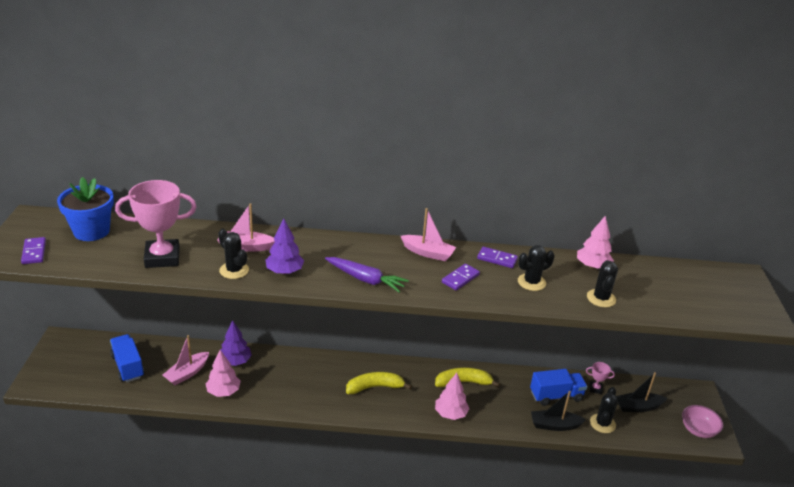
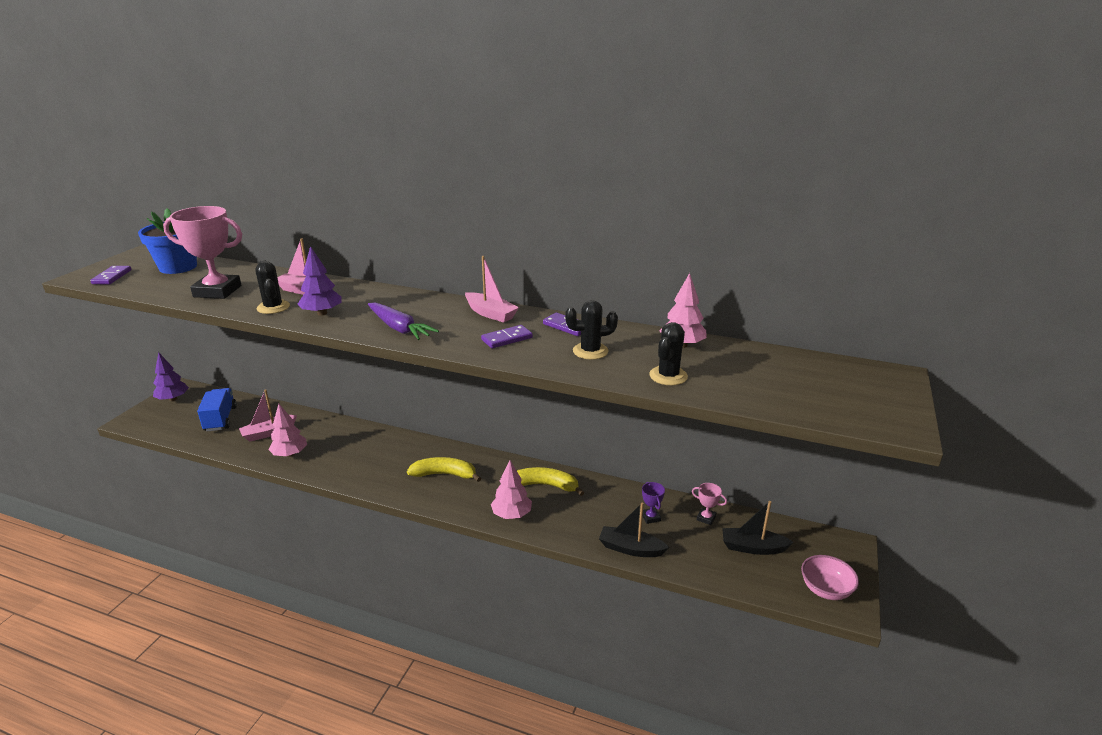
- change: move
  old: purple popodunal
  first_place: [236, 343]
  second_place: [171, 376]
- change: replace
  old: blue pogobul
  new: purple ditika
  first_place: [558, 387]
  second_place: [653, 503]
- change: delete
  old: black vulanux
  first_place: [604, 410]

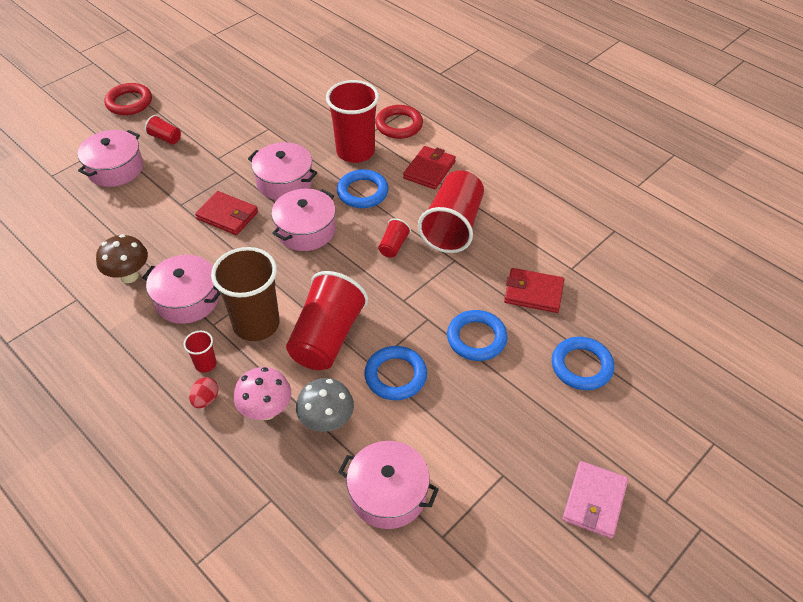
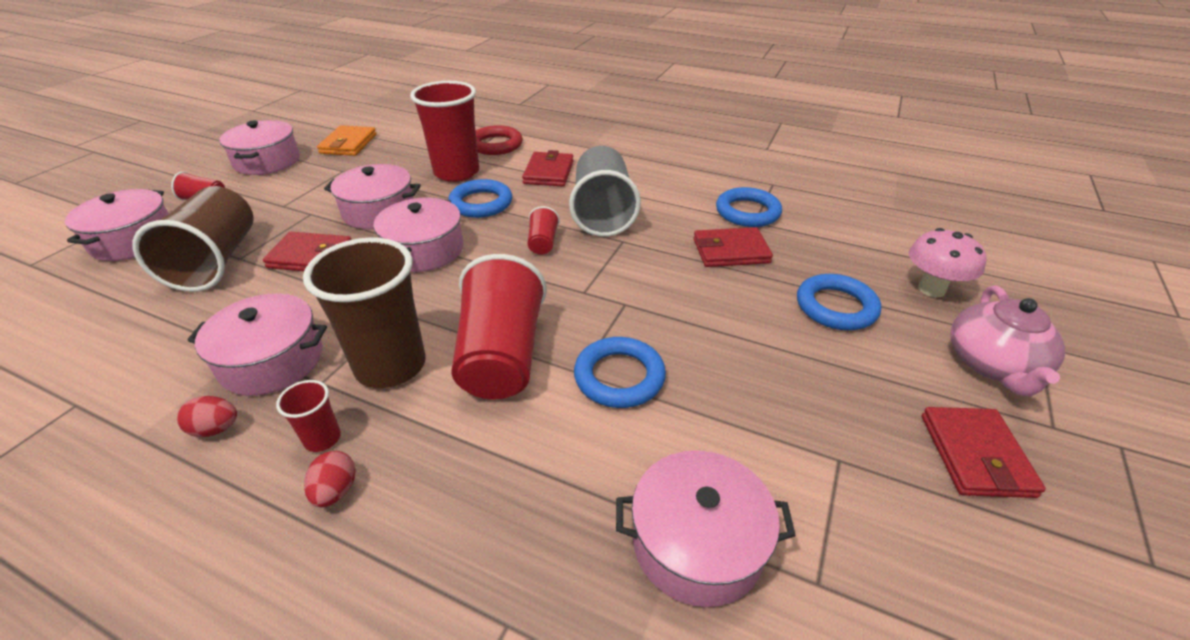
- change: delete
  old: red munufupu
  first_place: [128, 99]
- change: recolor
  old: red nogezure
  new: grey nogezure
  first_place: [451, 211]
  second_place: [605, 191]
- change: delete
  old: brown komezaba
  first_place: [122, 258]
- change: move
  old: blue munufupu
  first_place: [477, 335]
  second_place: [749, 207]
- change: move
  old: pink komezaba
  first_place: [262, 393]
  second_place: [947, 262]
- change: delete
  old: grey komezaba
  first_place: [325, 405]
- change: recolor
  old: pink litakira
  new: red litakira
  first_place: [595, 499]
  second_place: [984, 452]
- change: insert
  new: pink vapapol
  second_place: [259, 147]
- change: insert
  new: orange litakira
  second_place: [347, 140]
- change: insert
  new: brown nogezure
  second_place: [193, 239]
- change: insert
  new: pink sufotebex
  second_place: [1007, 341]
- change: insert
  new: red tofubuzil
  second_place: [207, 416]

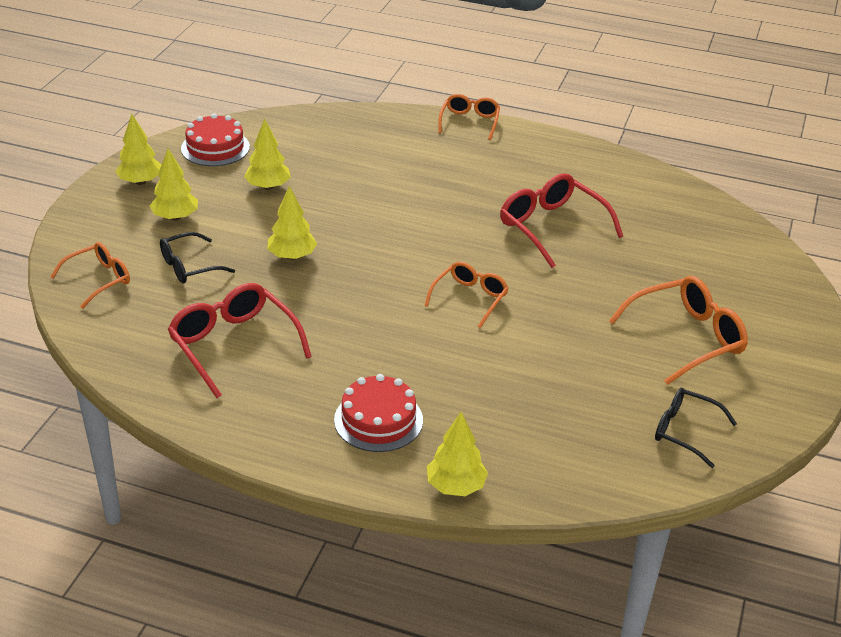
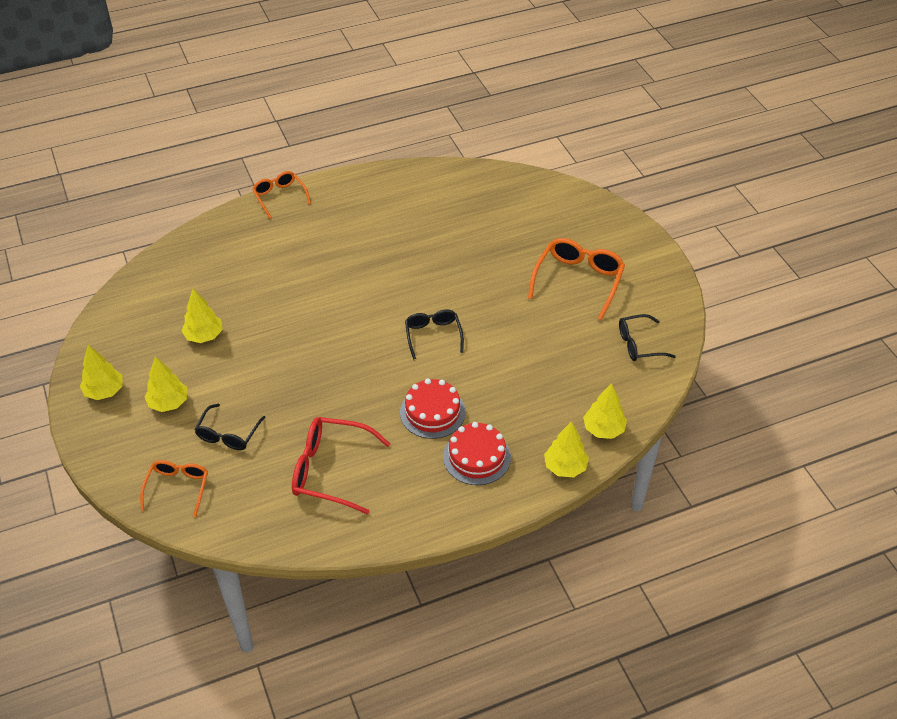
- change: move
  old: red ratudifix
  first_place: [215, 139]
  second_place: [432, 409]
- change: delete
  old: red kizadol
  first_place: [561, 220]
- change: move
  old: yellow popodunal
  first_place: [292, 223]
  second_place: [605, 411]
- change: recolor
  old: orange kizadol
  new: black kizadol
  first_place: [466, 295]
  second_place: [434, 335]

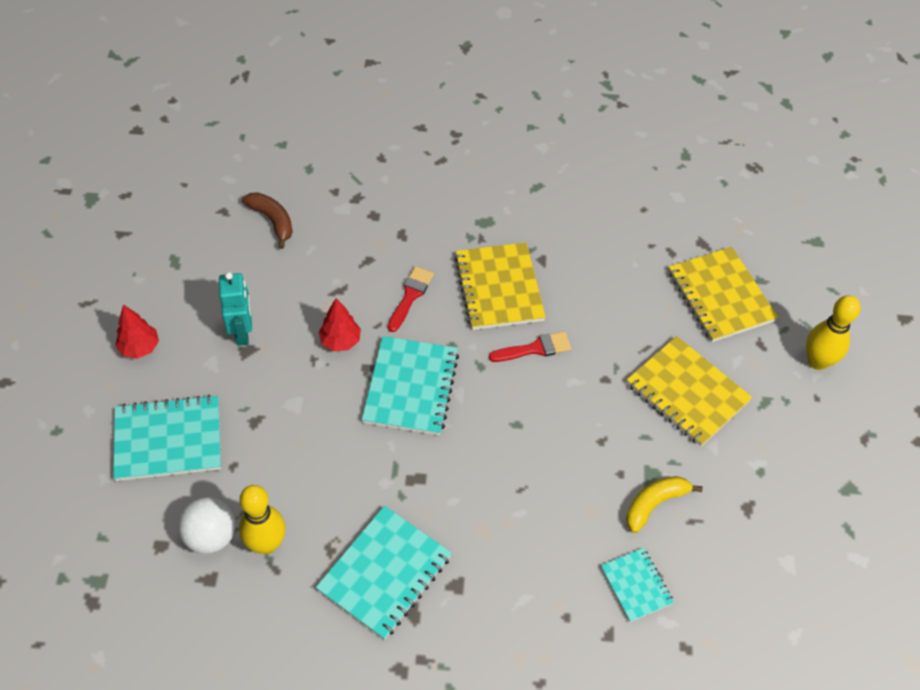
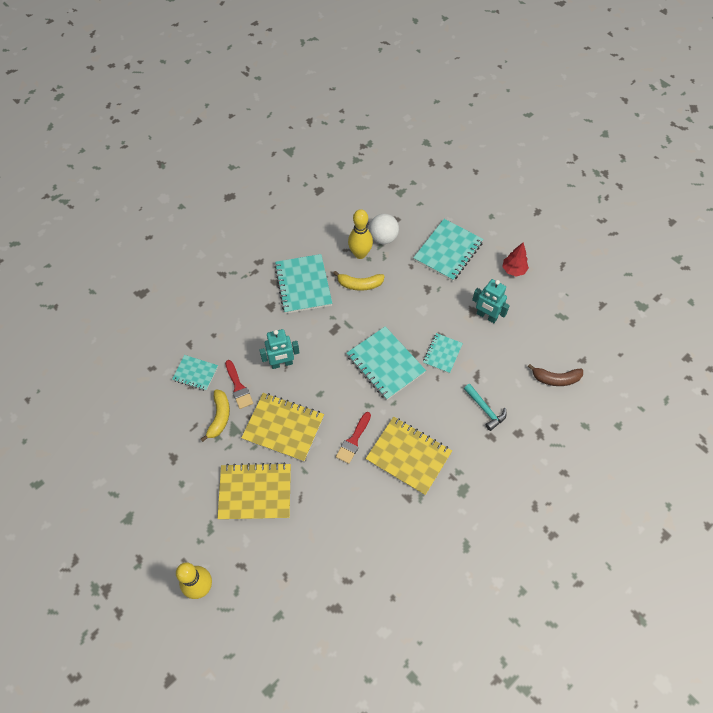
- change: move
  old: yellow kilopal
  first_place: [723, 294]
  second_place: [282, 427]
- change: move
  old: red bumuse
  first_place: [411, 299]
  second_place: [239, 384]
- change: replace
  old: red popodunal
  new: turquoise kilopal
  first_place: [339, 324]
  second_place: [443, 353]
- change: insert
  new: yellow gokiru
  second_place: [358, 281]
- change: insert
  new: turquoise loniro
  second_place: [279, 349]
- change: insert
  new: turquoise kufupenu
  second_place: [485, 407]

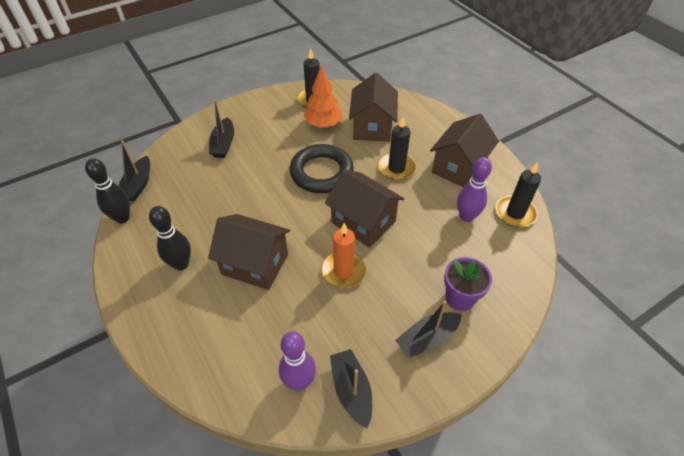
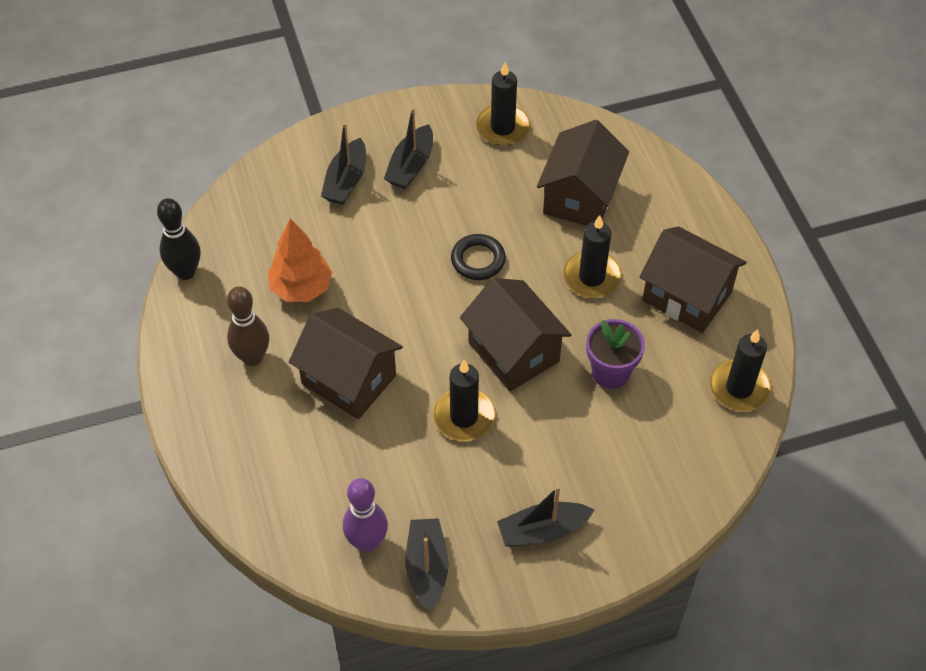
- change: move
  old: orange popodunal
  first_place: [323, 96]
  second_place: [300, 260]
- change: rotate
  old: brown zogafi
  first_place: [464, 150]
  second_place: [693, 279]
  degrees: 75
- change: move
  old: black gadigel
  first_place: [134, 171]
  second_place: [408, 148]
- change: resize
  old: black munufupu
  first_place: [322, 168]
  second_place: [478, 257]
  factor: 0.57
- change: delete
  old: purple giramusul
  first_place: [474, 189]
- change: recolor
  old: black giramusul
  new: brown giramusul
  first_place: [170, 238]
  second_place: [248, 326]
- change: recolor
  old: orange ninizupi
  new: black ninizupi
  first_place: [343, 255]
  second_place: [464, 400]
- change: move
  old: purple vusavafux
  first_place: [468, 284]
  second_place: [615, 354]

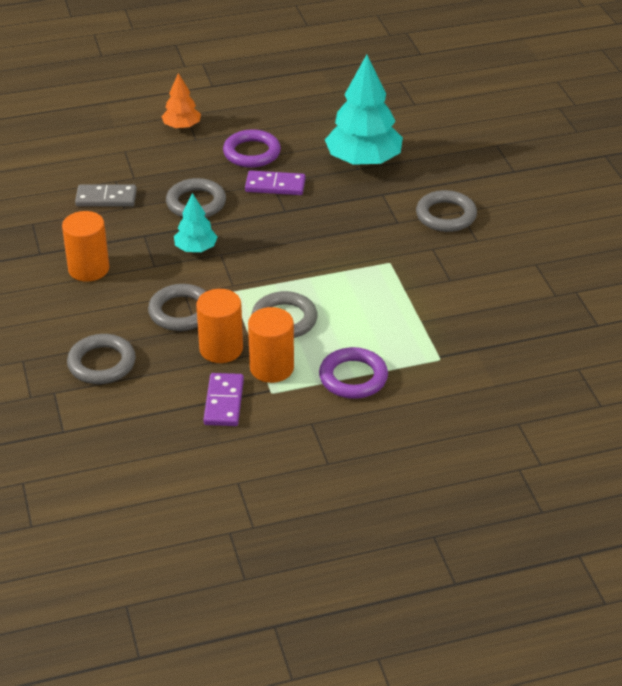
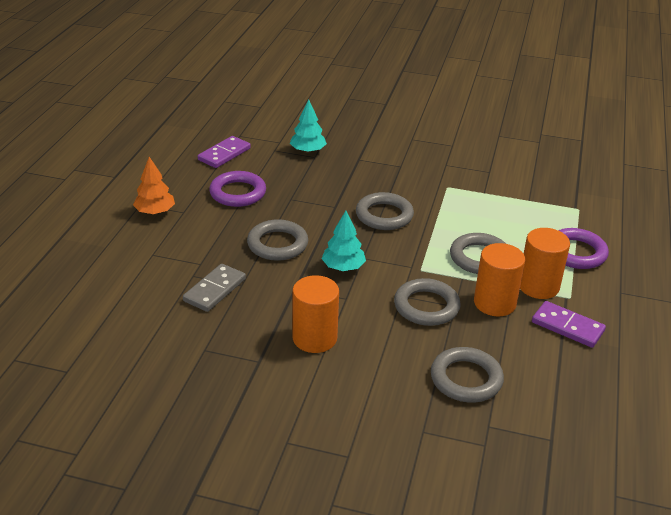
- change: resize
  old: turquoise popodunal
  first_place: [364, 110]
  second_place: [308, 126]
  factor: 0.52
- change: move
  old: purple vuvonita
  first_place: [275, 182]
  second_place: [224, 152]
- change: move
  old: grey munufupu
  first_place: [446, 211]
  second_place: [385, 211]

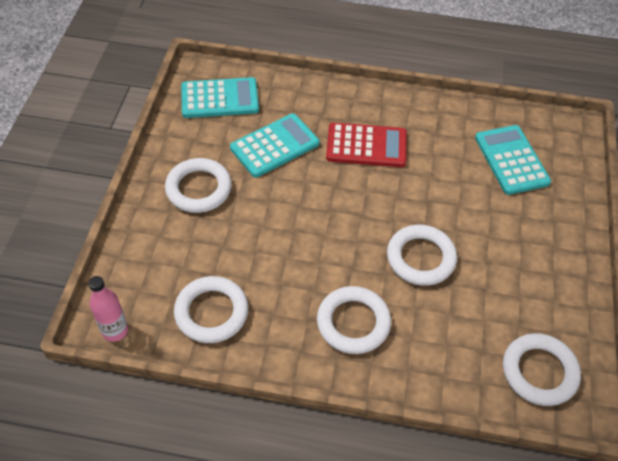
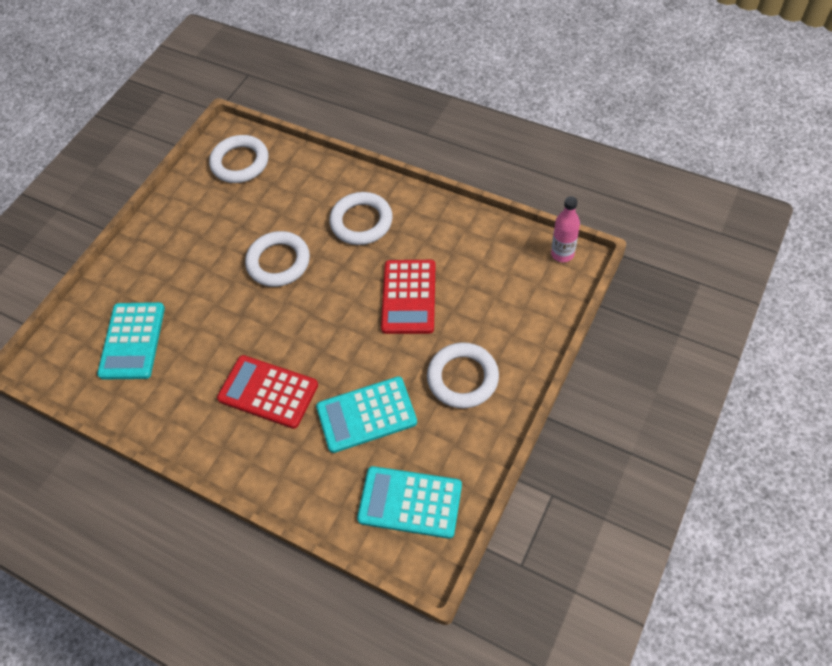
- change: delete
  old: white munufupu
  first_place: [211, 309]
- change: insert
  new: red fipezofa
  second_place: [408, 297]

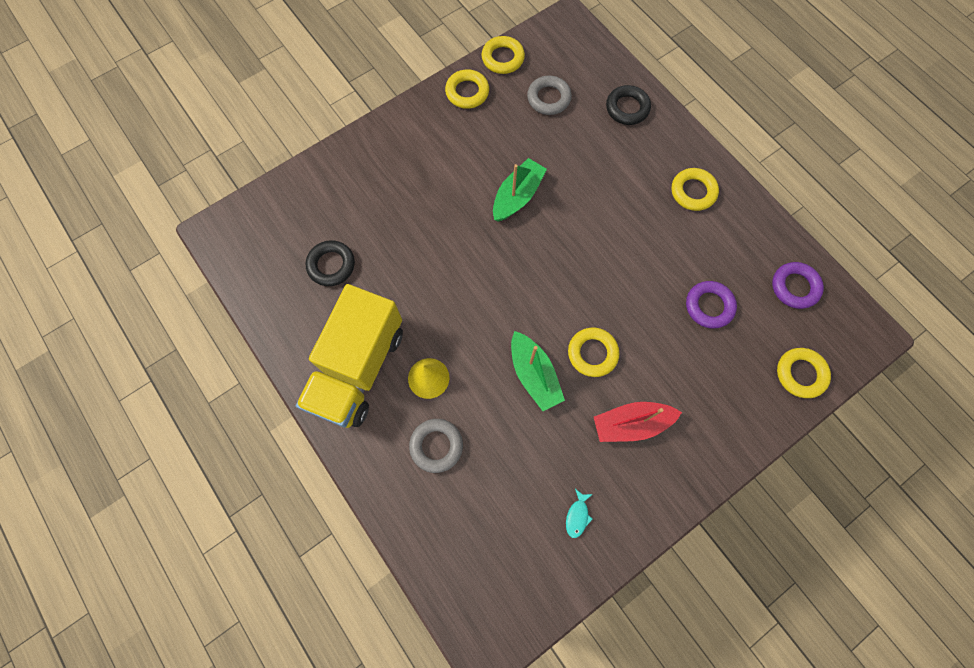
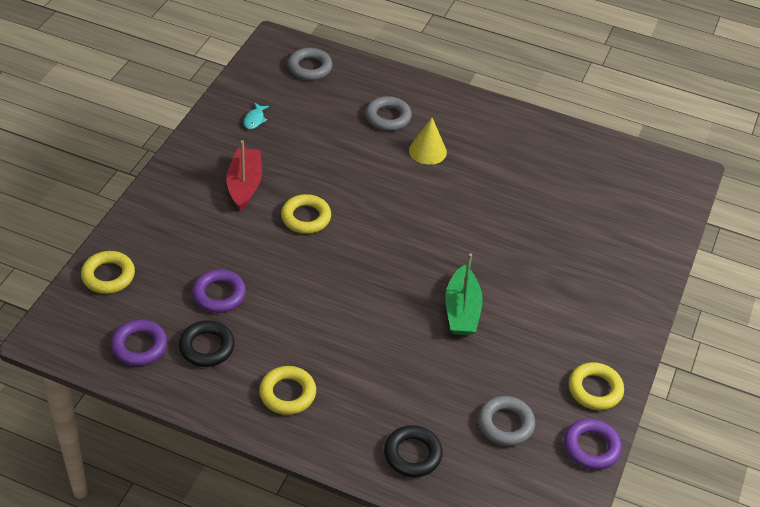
- change: recolor
  old: yellow munufupu
  new: purple munufupu
  first_place: [503, 55]
  second_place: [593, 444]
- change: move
  old: black munufupu
  first_place: [330, 263]
  second_place: [207, 343]
- change: delete
  old: yellow pogobul
  first_place: [349, 356]
- change: delete
  old: green gadigel
  first_place: [538, 371]
- change: rotate
  old: red gadigel
  first_place: [638, 422]
  second_place: [244, 175]
  degrees: -45
- change: rotate
  old: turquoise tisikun
  first_place: [579, 513]
  second_place: [256, 116]
  degrees: -150
- change: insert
  new: grey munufupu
  second_place: [310, 64]

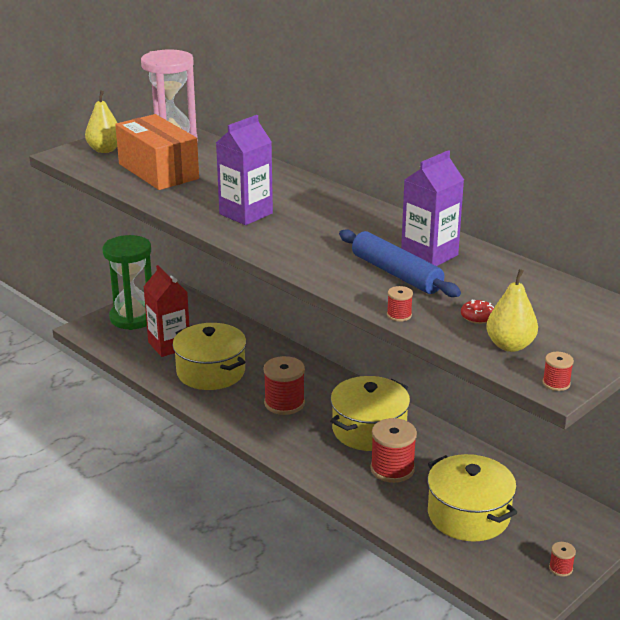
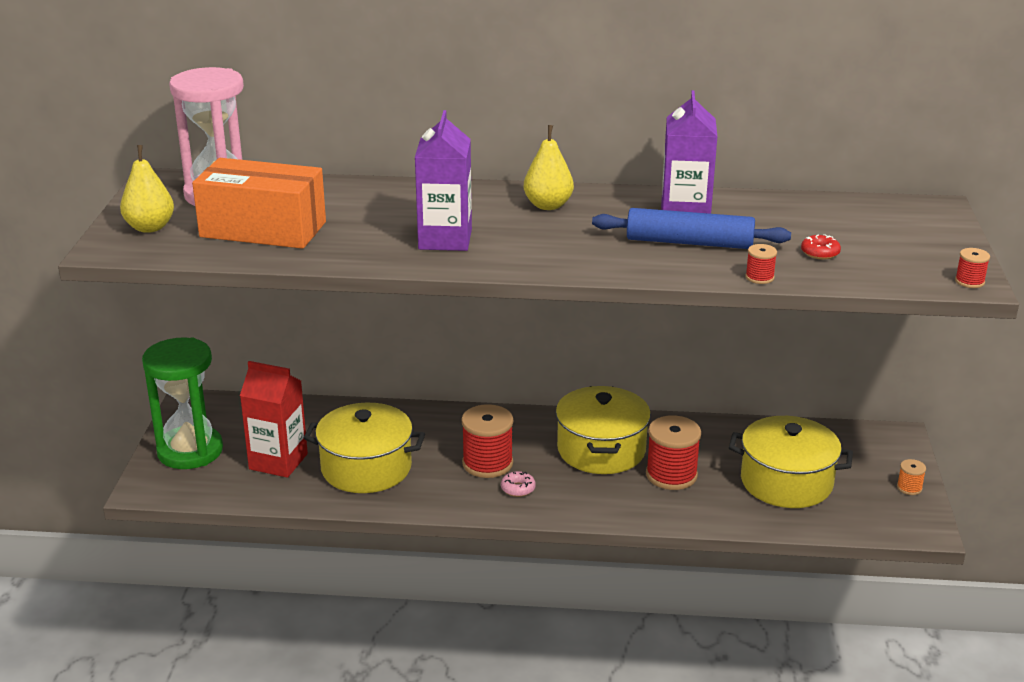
- change: move
  old: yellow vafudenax
  first_place: [512, 310]
  second_place: [549, 167]
- change: recolor
  old: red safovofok
  new: orange safovofok
  first_place: [562, 559]
  second_place: [911, 477]
- change: insert
  new: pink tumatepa
  second_place: [518, 484]

